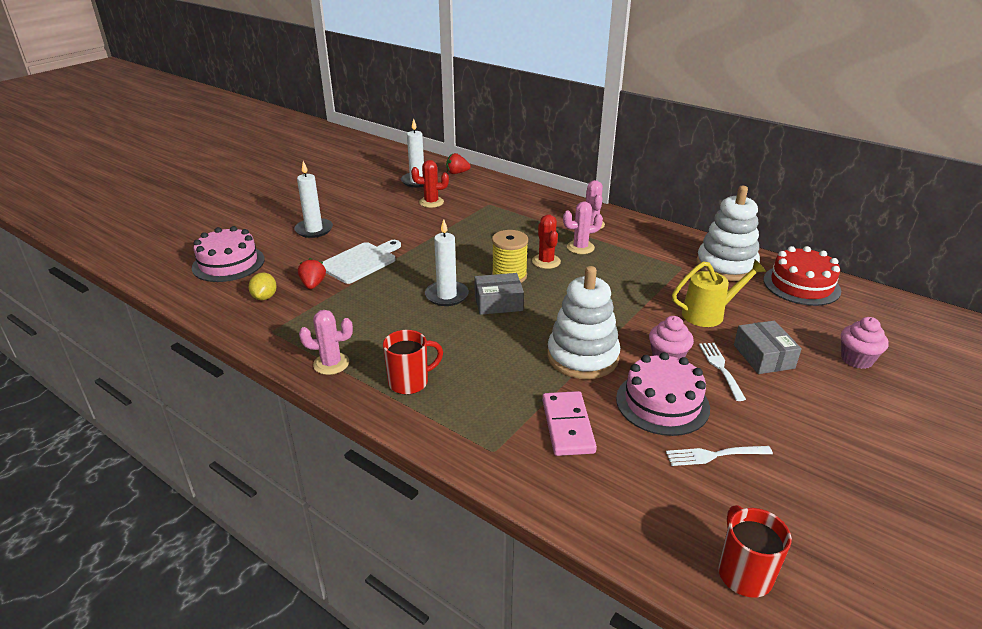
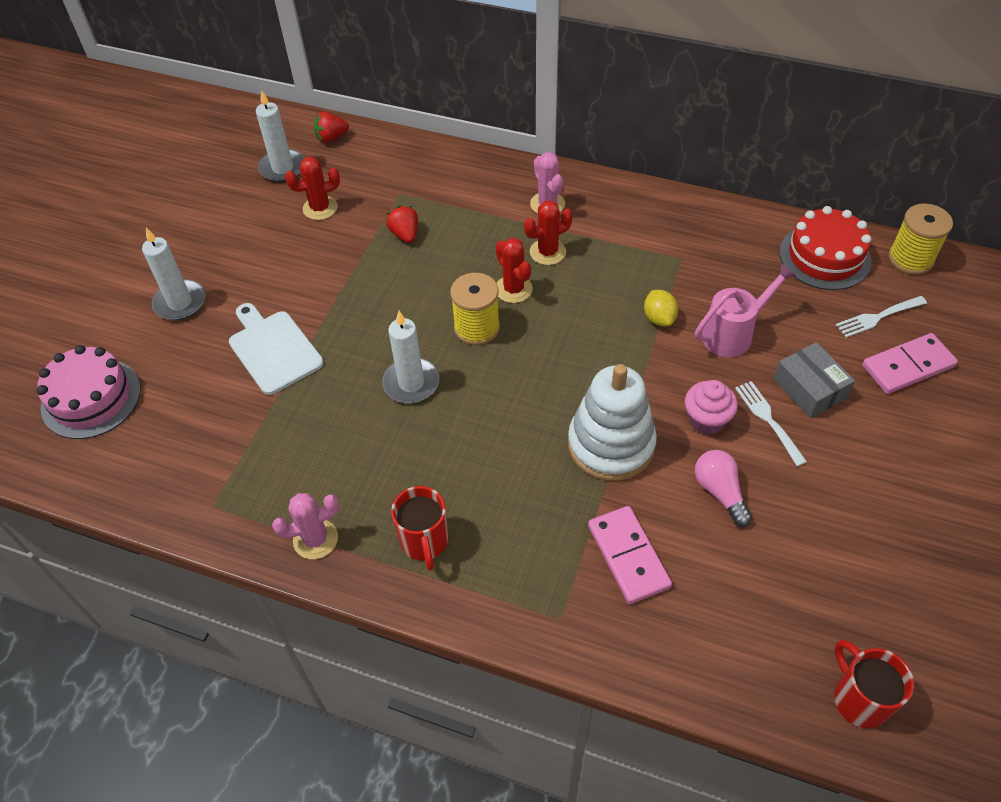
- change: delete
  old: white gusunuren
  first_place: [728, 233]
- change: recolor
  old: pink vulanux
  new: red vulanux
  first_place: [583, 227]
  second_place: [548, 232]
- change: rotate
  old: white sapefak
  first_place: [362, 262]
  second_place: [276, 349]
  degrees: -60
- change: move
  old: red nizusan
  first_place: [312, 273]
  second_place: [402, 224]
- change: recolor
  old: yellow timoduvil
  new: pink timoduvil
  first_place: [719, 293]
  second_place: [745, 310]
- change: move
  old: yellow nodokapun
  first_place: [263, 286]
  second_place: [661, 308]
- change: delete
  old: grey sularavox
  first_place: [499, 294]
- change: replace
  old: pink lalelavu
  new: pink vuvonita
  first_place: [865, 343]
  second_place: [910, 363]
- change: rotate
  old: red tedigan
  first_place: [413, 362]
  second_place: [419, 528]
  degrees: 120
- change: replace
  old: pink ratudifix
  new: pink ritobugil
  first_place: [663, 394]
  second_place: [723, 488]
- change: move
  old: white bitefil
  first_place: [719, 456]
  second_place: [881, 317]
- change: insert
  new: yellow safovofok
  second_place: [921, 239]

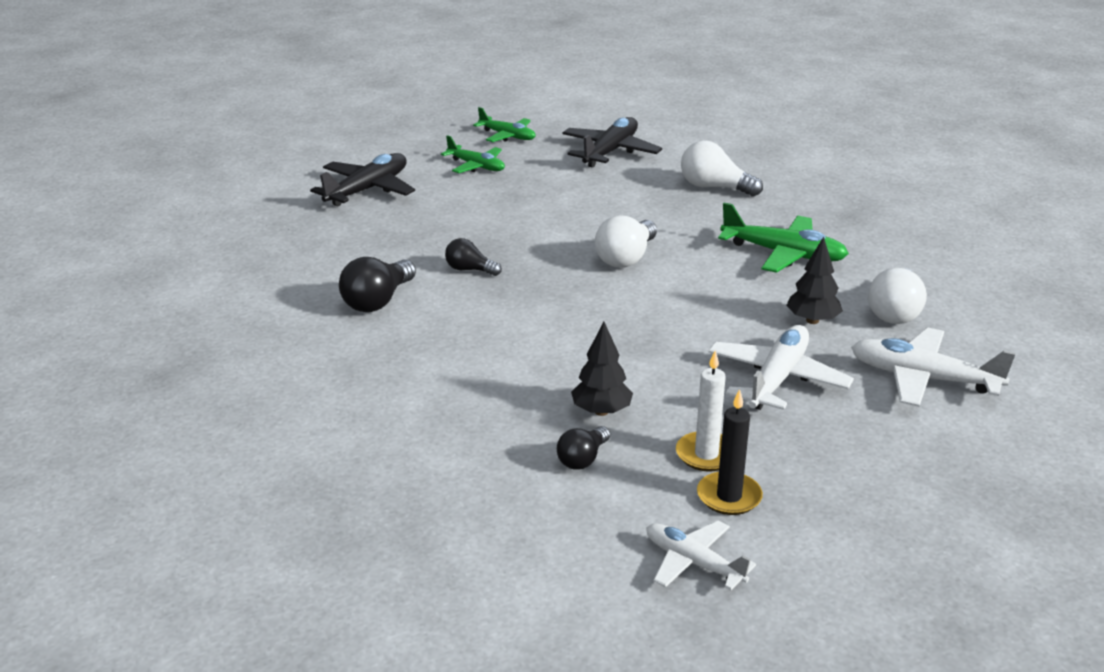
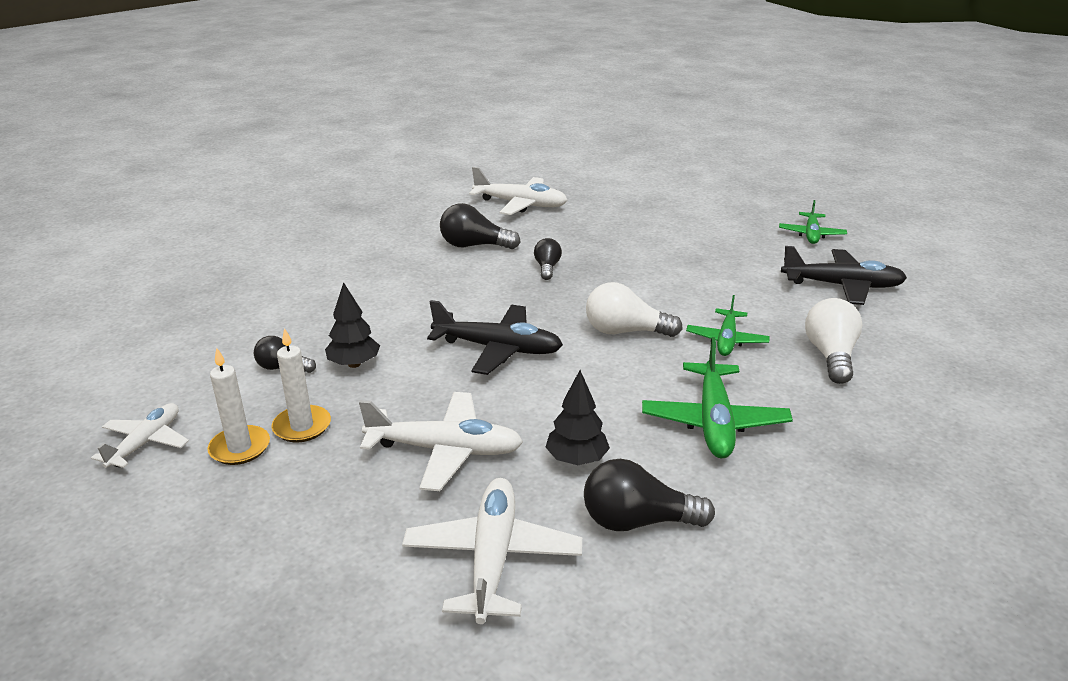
- change: move
  old: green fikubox
  first_place: [473, 154]
  second_place: [728, 325]
- change: move
  old: black fikubox
  first_place: [362, 179]
  second_place: [495, 337]
- change: recolor
  old: white ritobugil
  new: black ritobugil
  first_place: [897, 296]
  second_place: [649, 495]
- change: recolor
  old: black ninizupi
  new: white ninizupi
  first_place: [730, 452]
  second_place: [238, 406]
- change: insert
  new: white fikubox
  second_place: [518, 191]

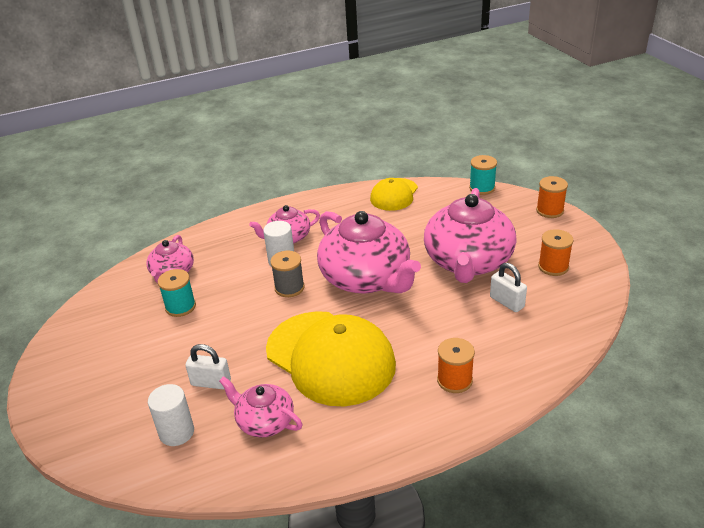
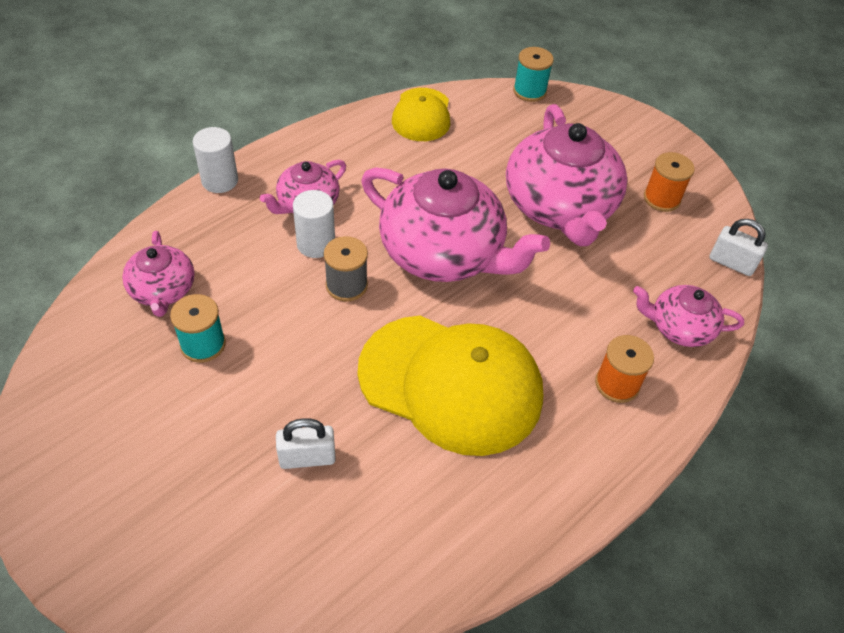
- change: delete
  old: orange safovofok
  first_place: [552, 197]
- change: move
  old: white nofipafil
  first_place: [508, 287]
  second_place: [738, 247]
- change: move
  old: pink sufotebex
  first_place: [261, 407]
  second_place: [688, 316]
- change: move
  old: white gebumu
  first_place: [171, 415]
  second_place: [215, 160]

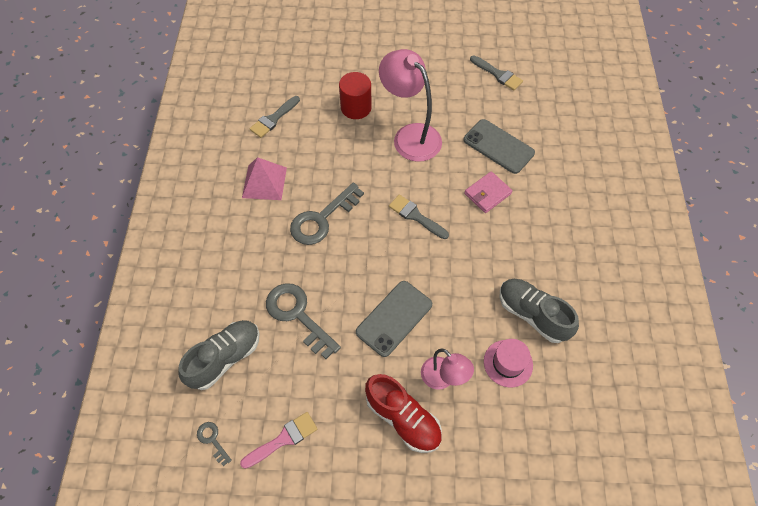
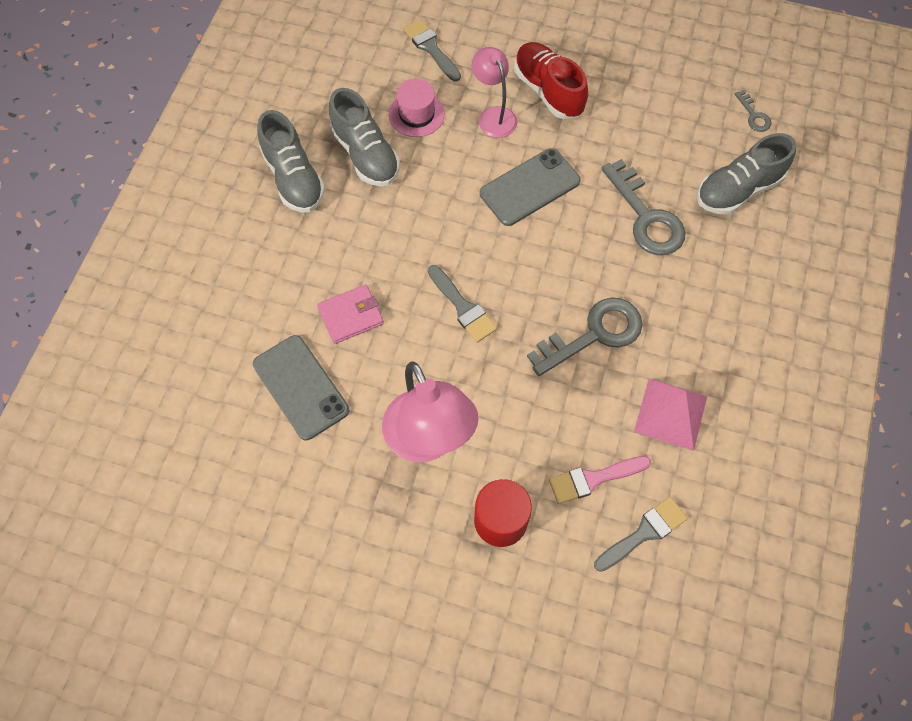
- change: move
  old: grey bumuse
  first_place: [496, 72]
  second_place: [432, 50]
- change: move
  old: pink bumuse
  first_place: [279, 440]
  second_place: [600, 480]
- change: insert
  new: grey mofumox
  second_place: [291, 161]

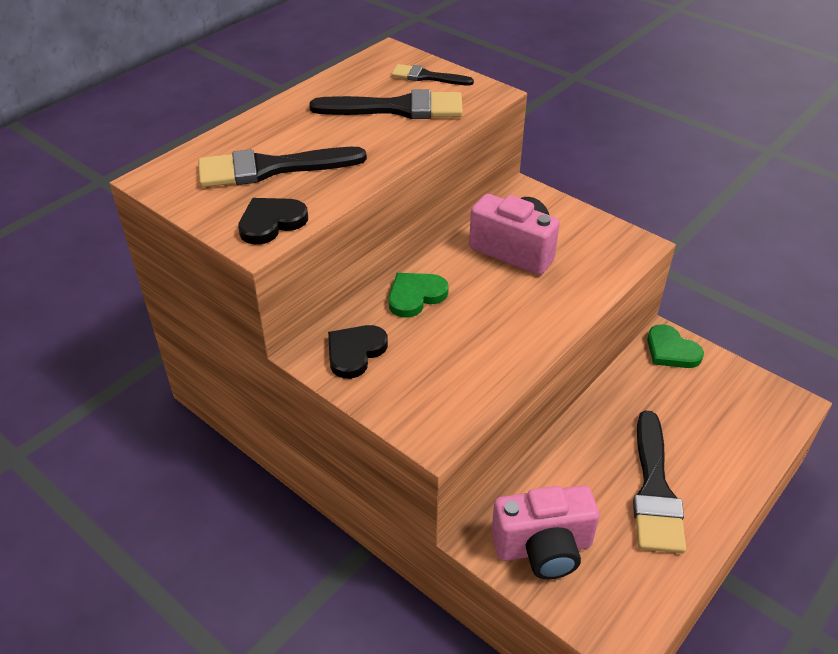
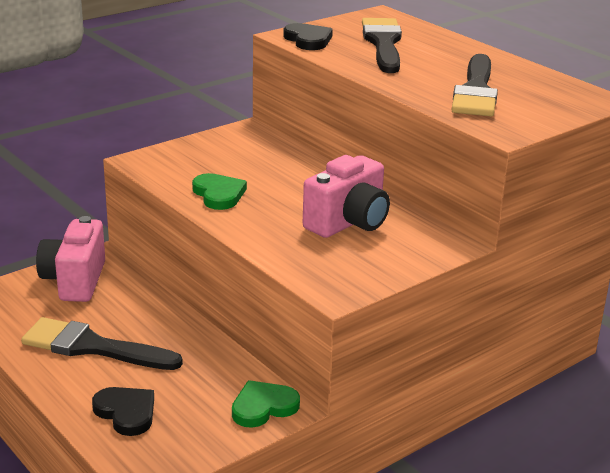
- change: delete
  old: black bumuse
  first_place: [432, 74]
- change: move
  old: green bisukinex
  first_place: [419, 295]
  second_place: [219, 191]
- change: move
  old: black bisukinex
  first_place: [358, 352]
  second_place: [123, 411]

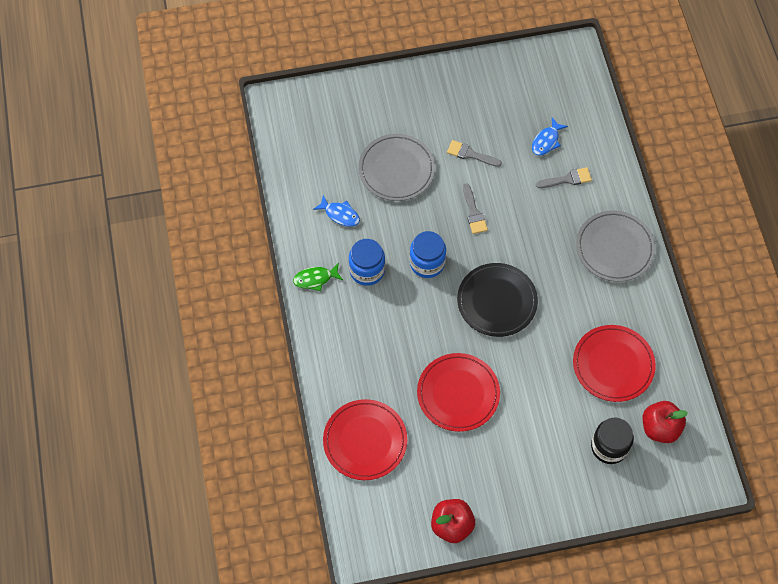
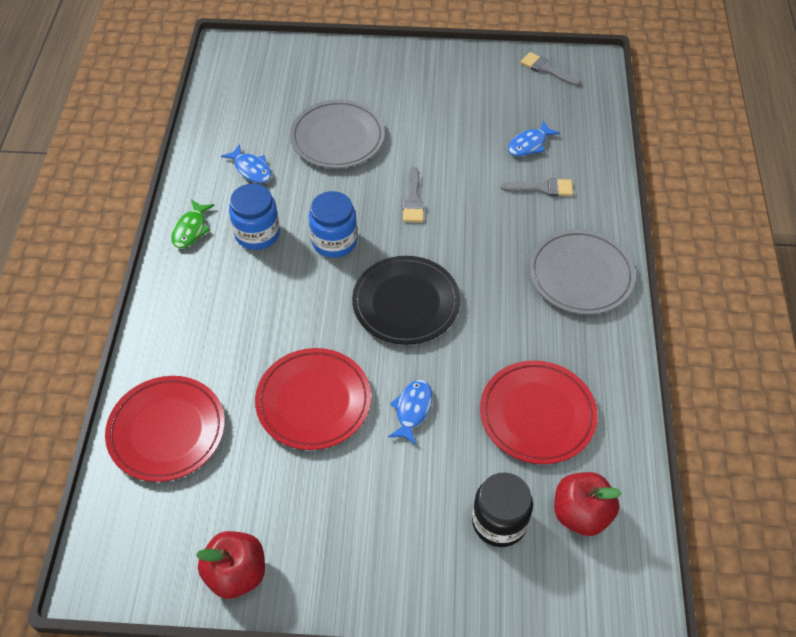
- change: move
  old: grey bumuse
  first_place: [474, 153]
  second_place: [550, 69]
- change: rotate
  old: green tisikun
  first_place: [318, 277]
  second_place: [193, 223]
  degrees: -75
- change: insert
  new: blue tisikun
  second_place: [410, 412]

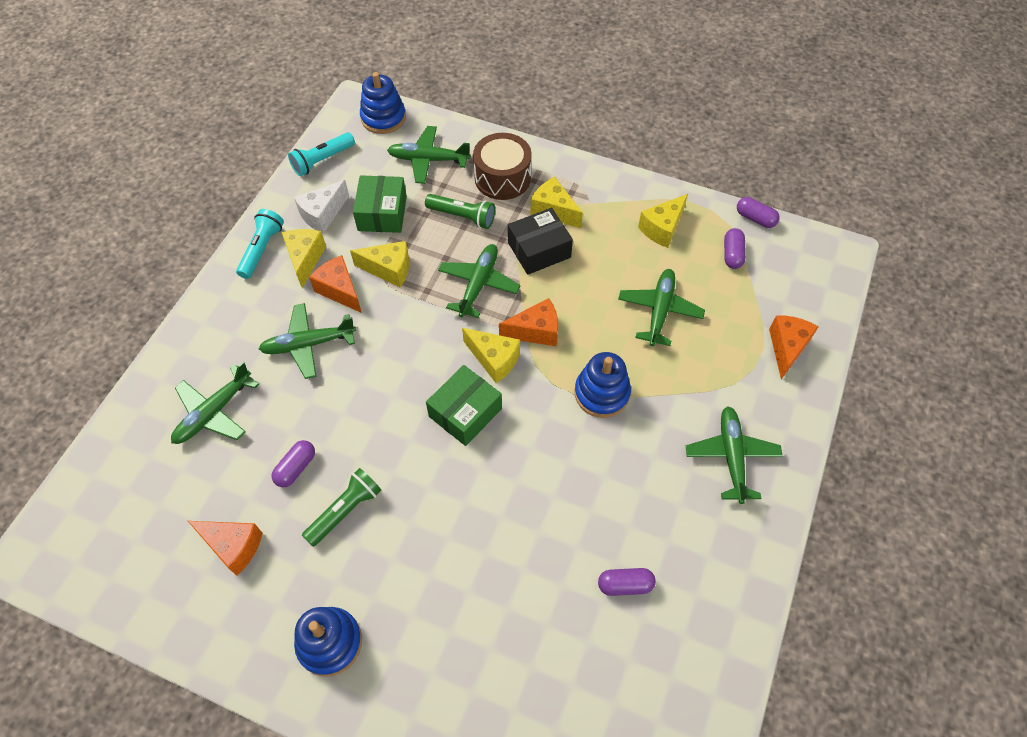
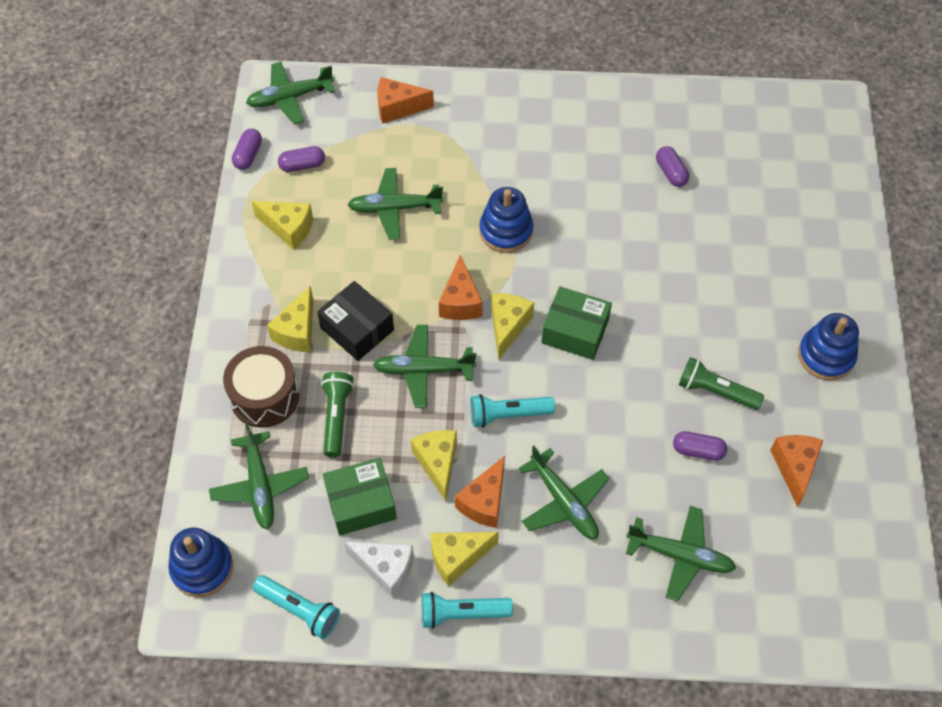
- change: rotate
  old: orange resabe
  first_place: [528, 322]
  second_place: [461, 287]
  degrees: -150
- change: move
  old: green fikubox
  first_place: [734, 455]
  second_place: [290, 93]
- change: insert
  new: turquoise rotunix
  second_place: [512, 411]

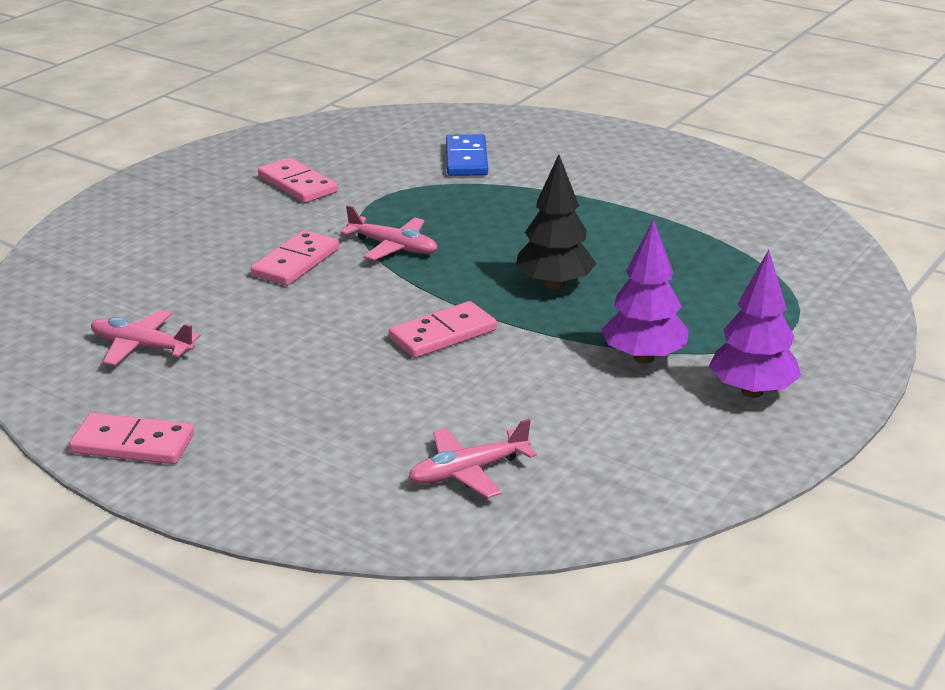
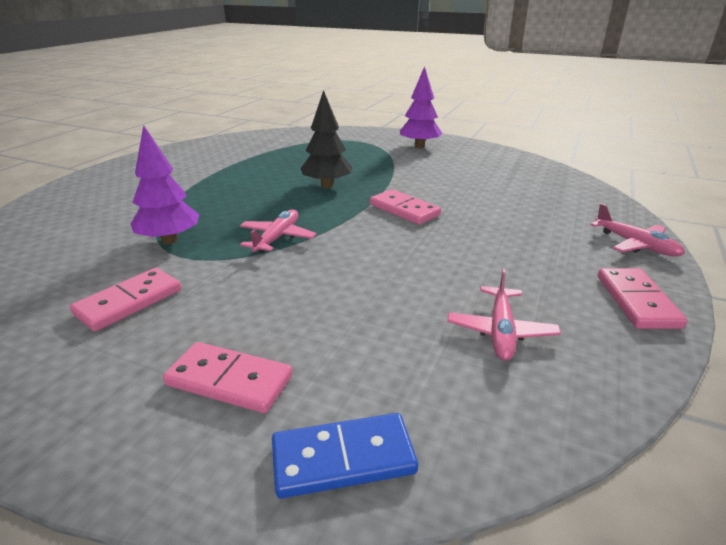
- change: move
  old: blue vuvonita
  first_place: [467, 155]
  second_place: [345, 456]
- change: move
  old: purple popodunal
  first_place: [645, 291]
  second_place: [164, 184]
- change: move
  old: pink vuvonita
  first_place: [295, 258]
  second_place: [227, 377]
- change: move
  old: pink fikubox
  first_place: [472, 458]
  second_place: [637, 230]

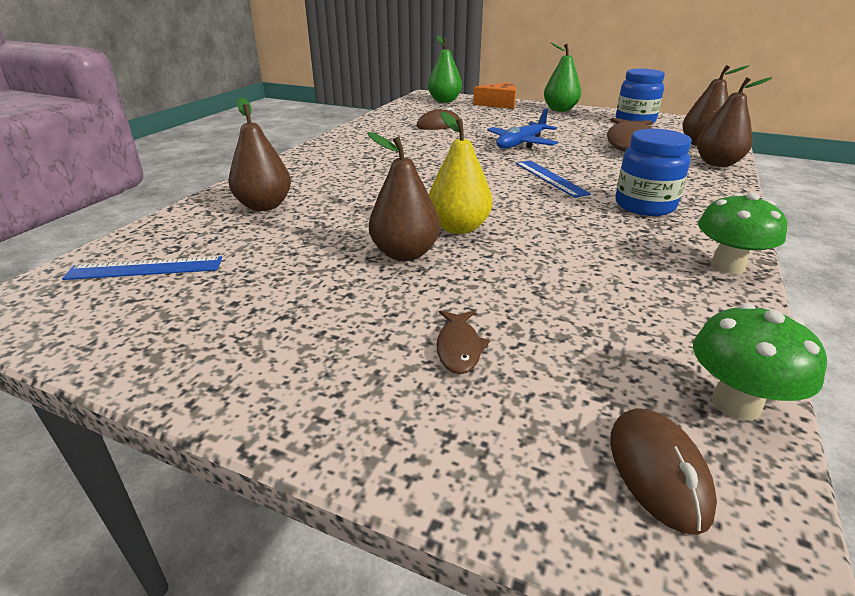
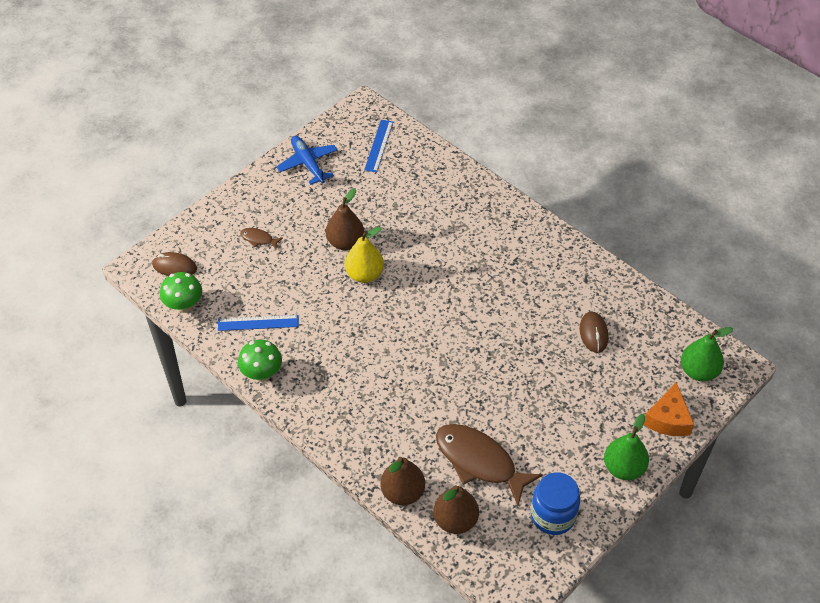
- change: delete
  old: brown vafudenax
  first_place: [259, 154]
- change: move
  old: blue fikubox
  first_place: [522, 128]
  second_place: [307, 160]
- change: delete
  old: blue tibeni
  first_place: [653, 172]
- change: move
  old: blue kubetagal
  first_place: [553, 179]
  second_place: [258, 323]

